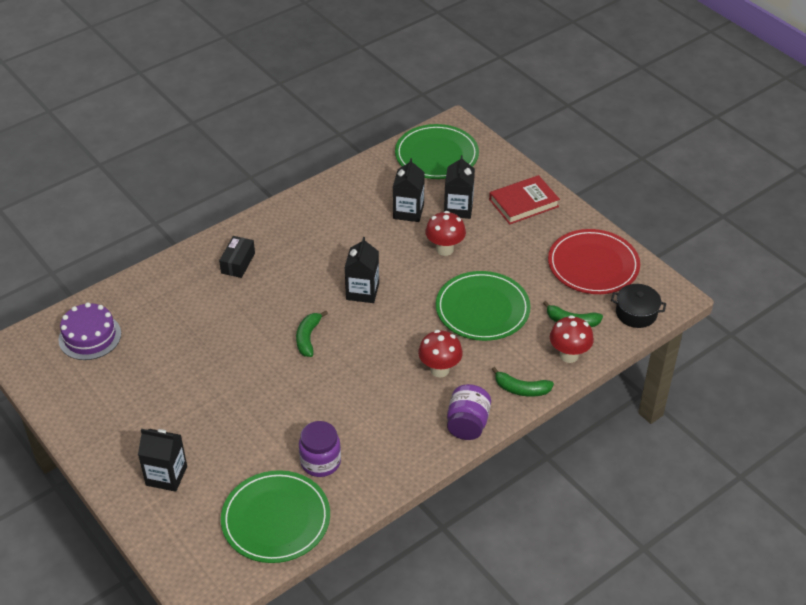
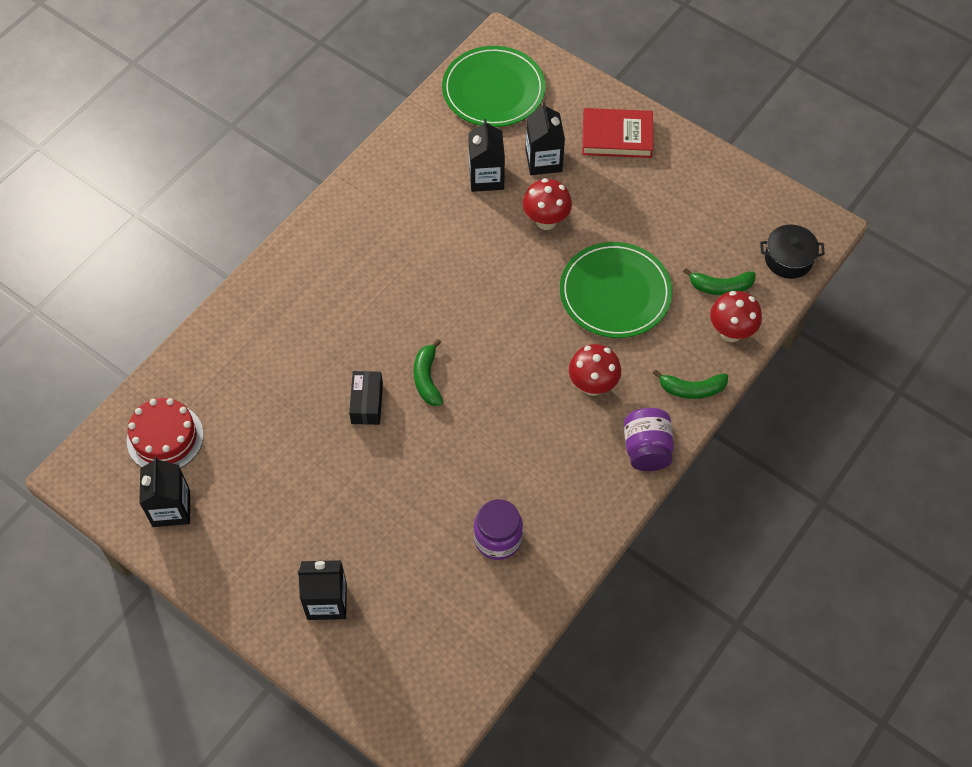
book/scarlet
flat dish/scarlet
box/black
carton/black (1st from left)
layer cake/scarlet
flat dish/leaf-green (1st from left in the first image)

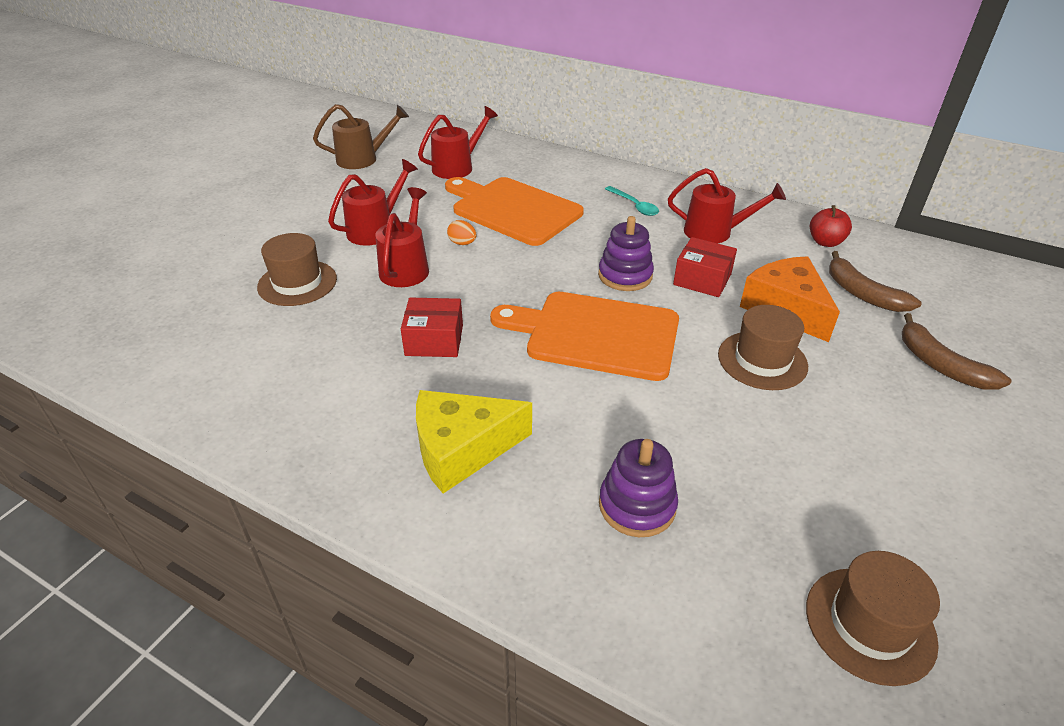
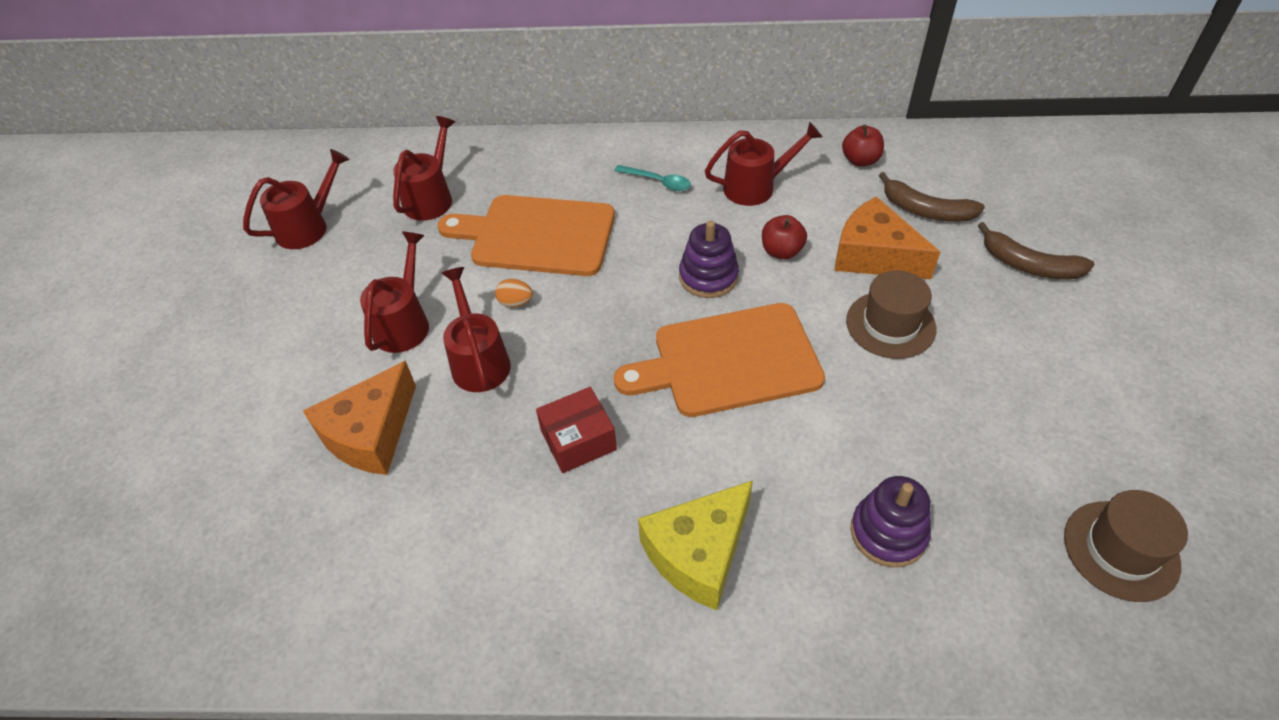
watering can/scarlet (1st from left)
piece of cheese/bright orange (1st from left)
toy apple/scarlet (1st from left)

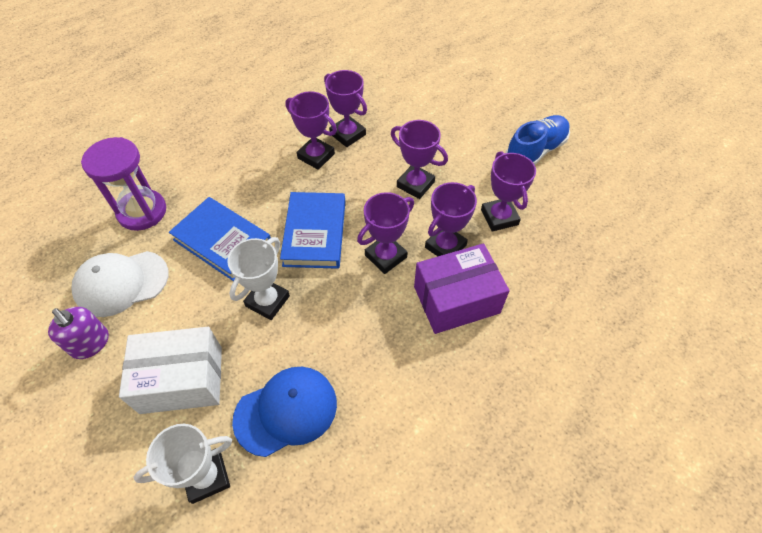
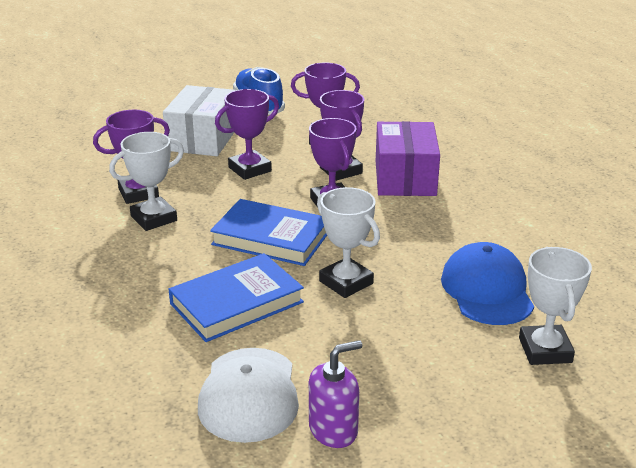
prize cup/snow-white (1st from left)
sandglass/violet
box/snow-white

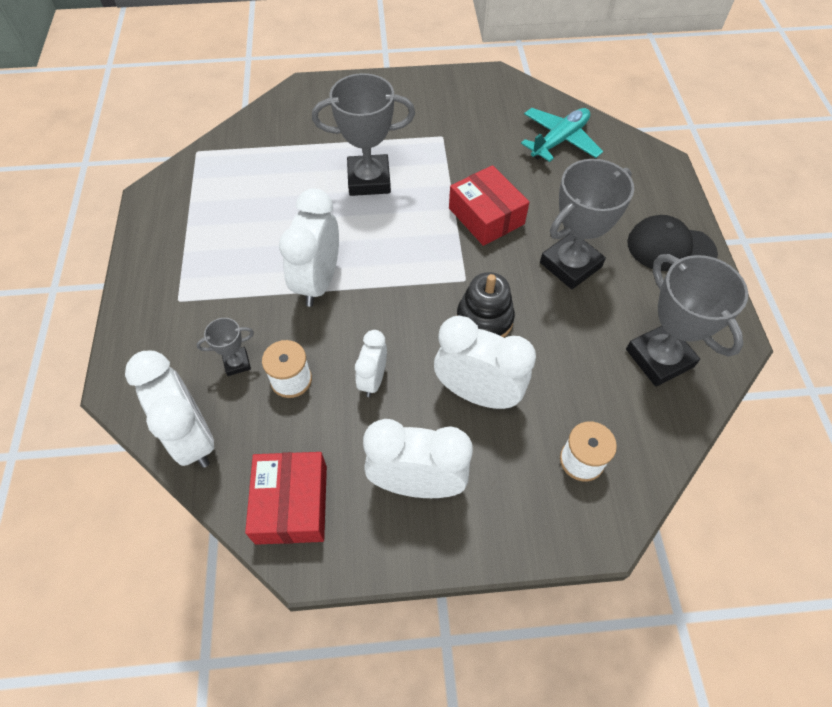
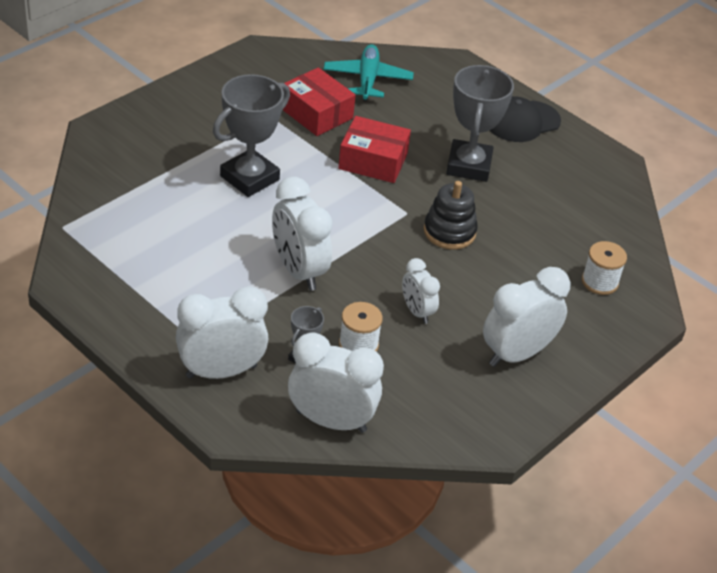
prize cup/grey (4th from left in the first image)
clock/snow-white (1st from left)
box/scarlet (1st from left)

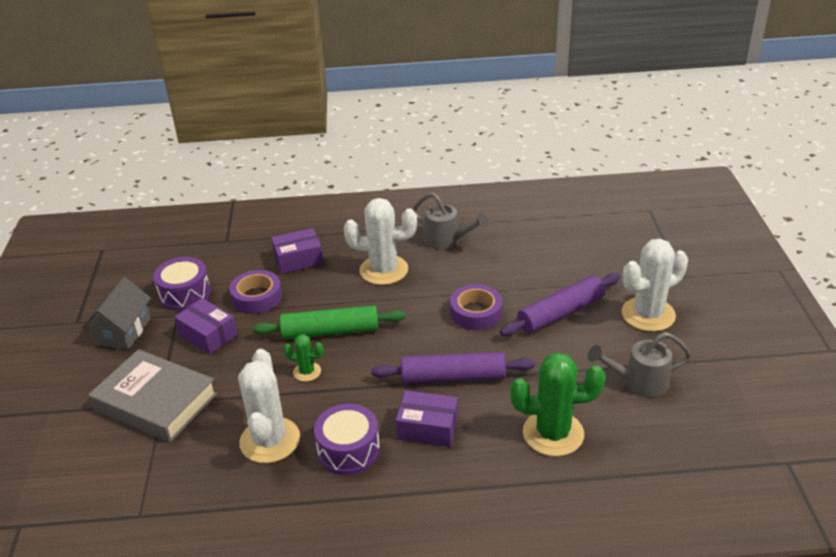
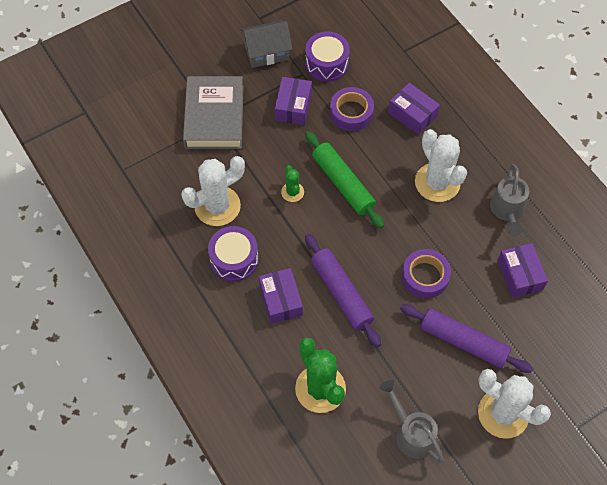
box/violet (4th from left)

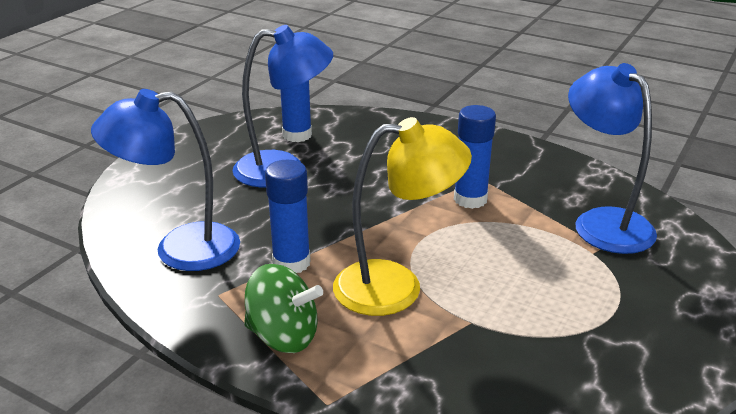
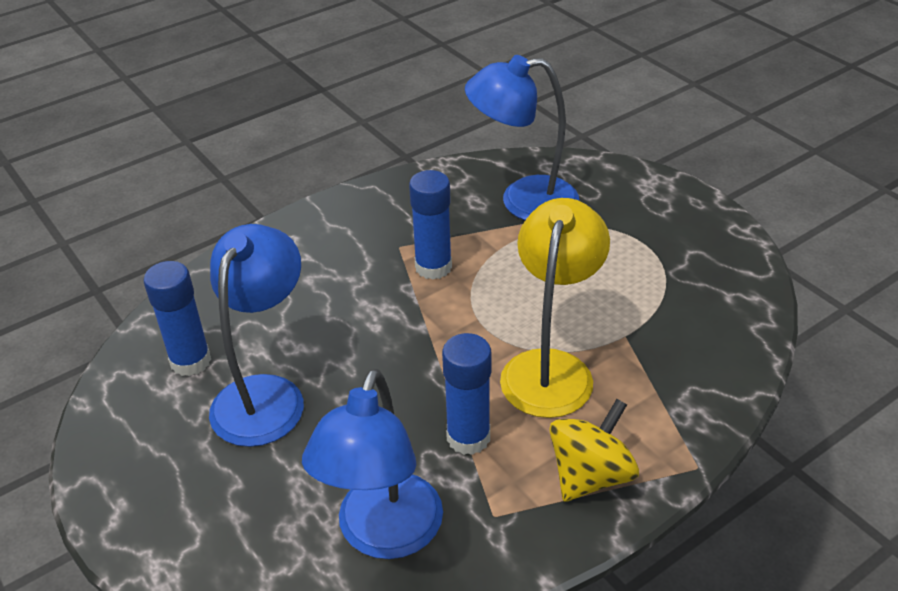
toy top/bright yellow

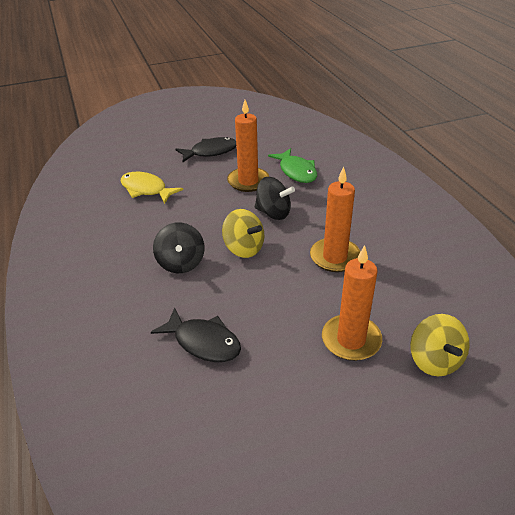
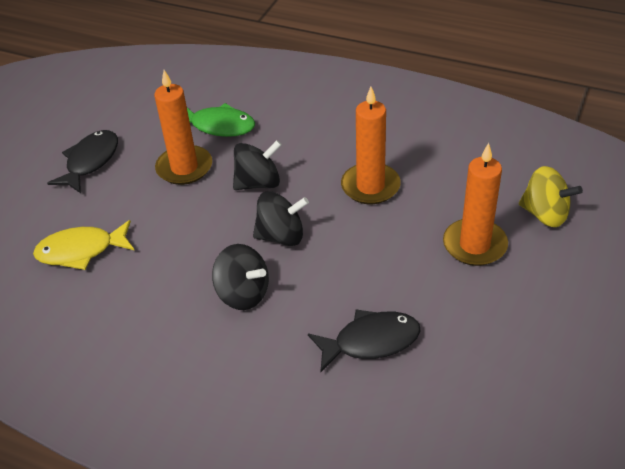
toy top/black (3rd from left)

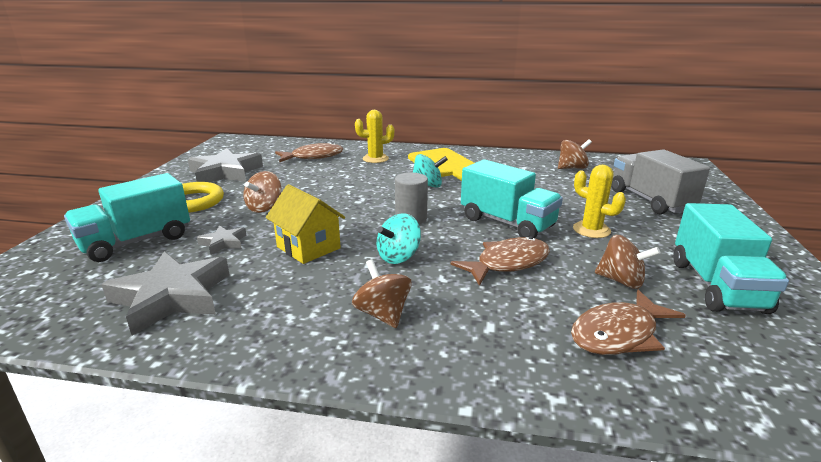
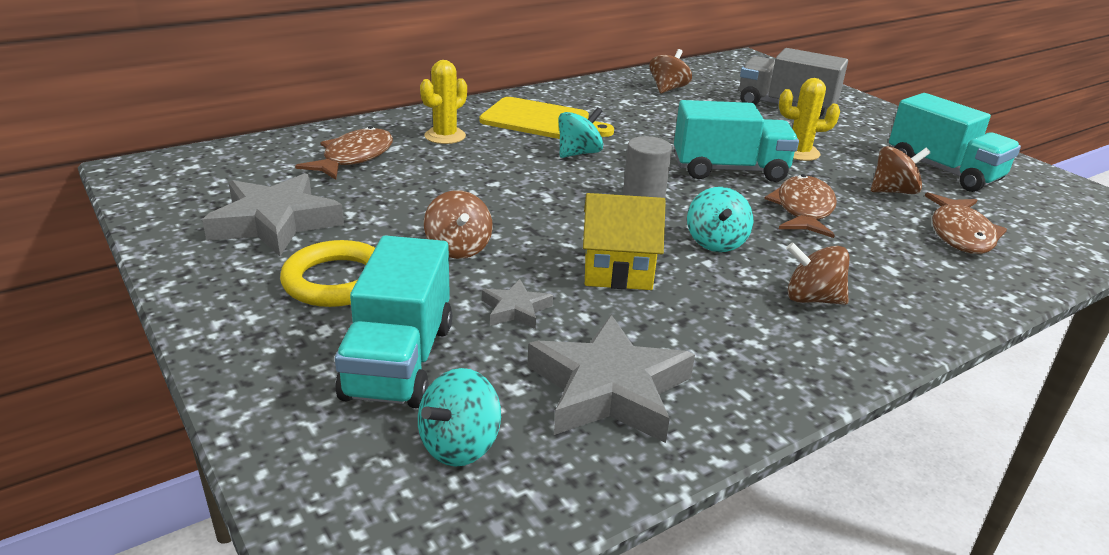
toy top/turquoise (1st from left)

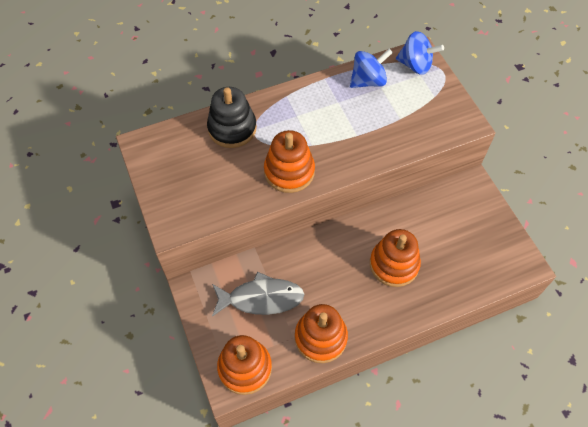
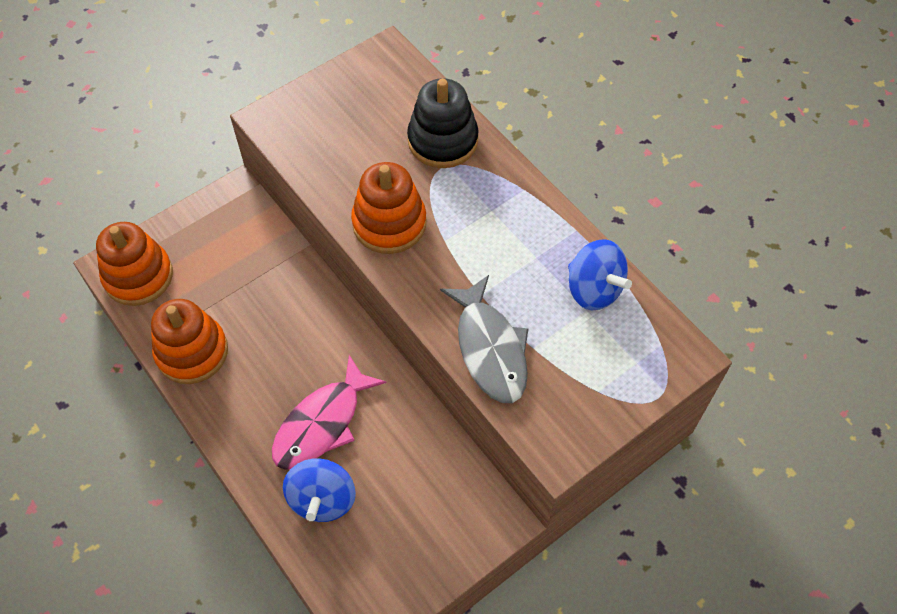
toy top/blue (1st from left)
fish figure/rose-pink
fish figure/grey

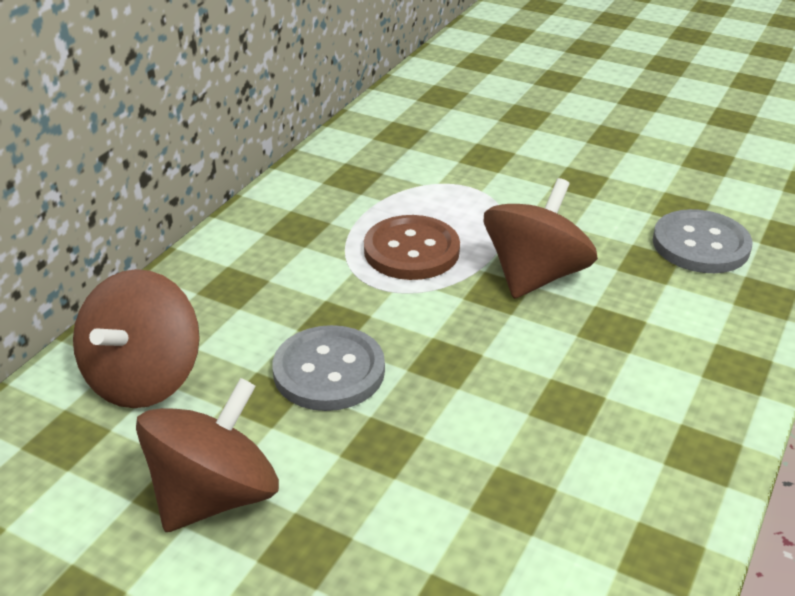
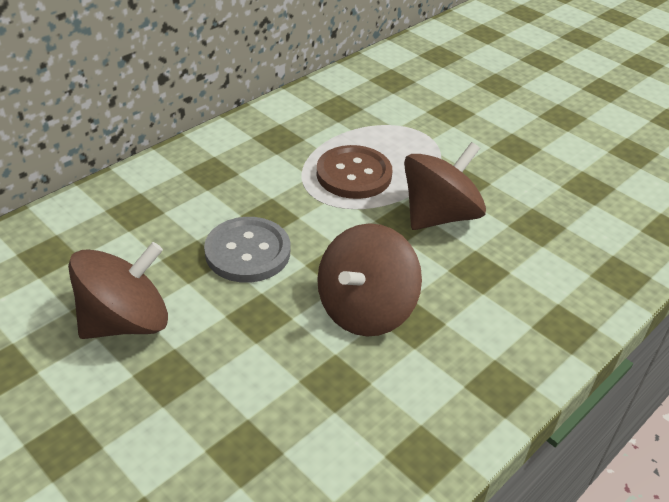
button/grey (2nd from left in the first image)
toy top/brown (2nd from left)

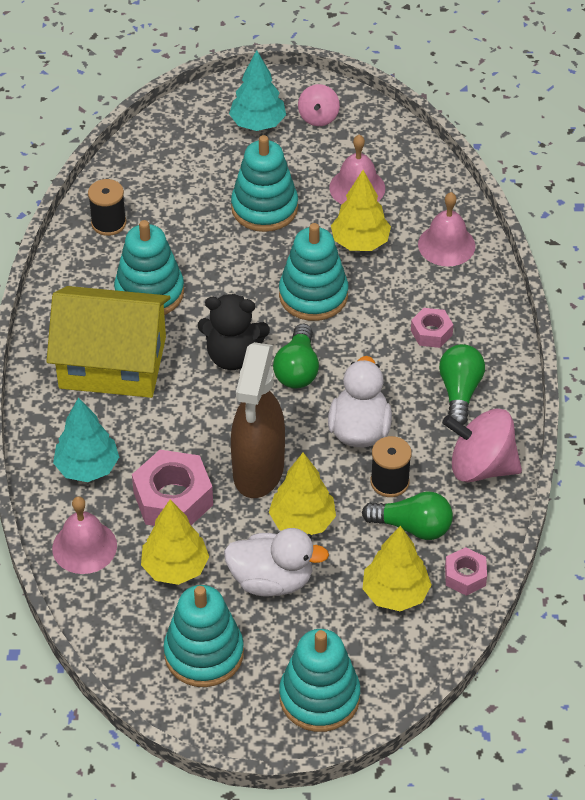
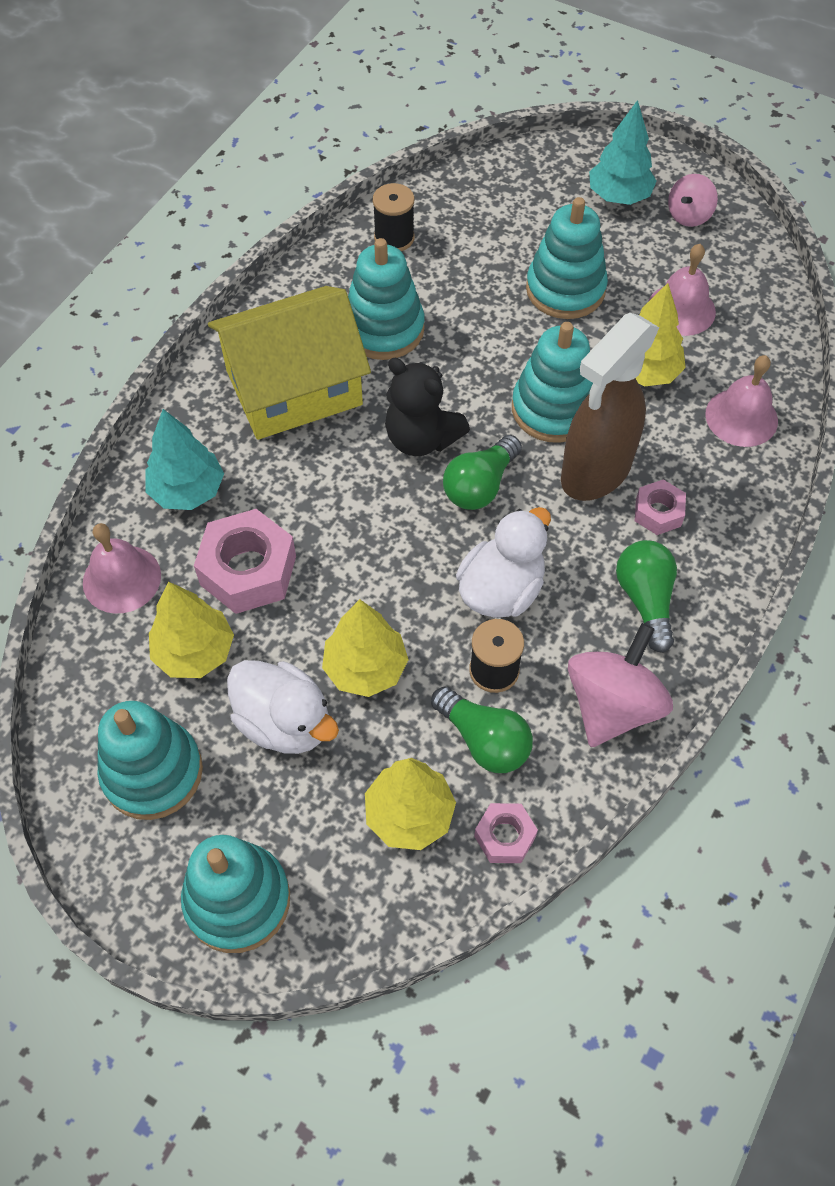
house/bright yellow
sprayer/brown
bulb/leaf-green (3rd from left)
toy top/rose-pink (1st from left)

